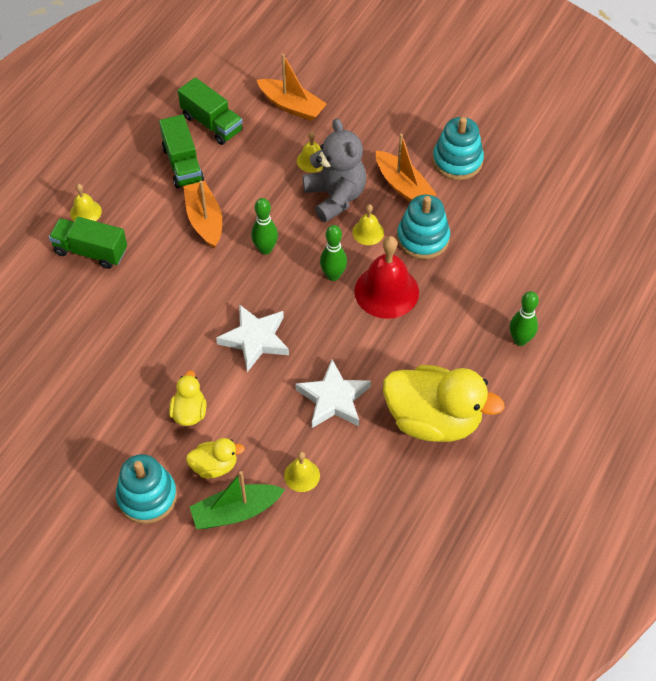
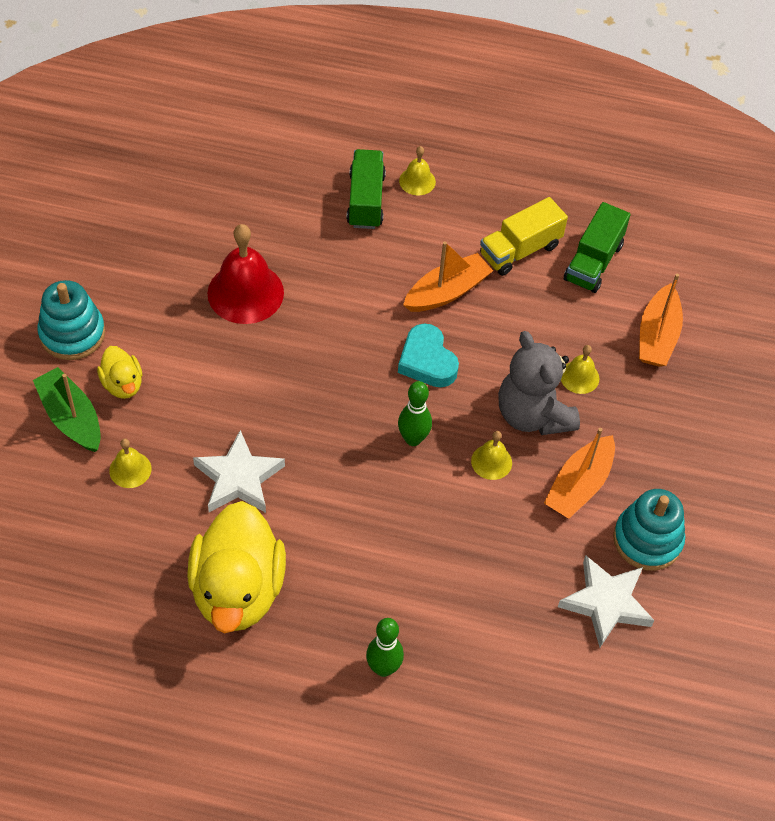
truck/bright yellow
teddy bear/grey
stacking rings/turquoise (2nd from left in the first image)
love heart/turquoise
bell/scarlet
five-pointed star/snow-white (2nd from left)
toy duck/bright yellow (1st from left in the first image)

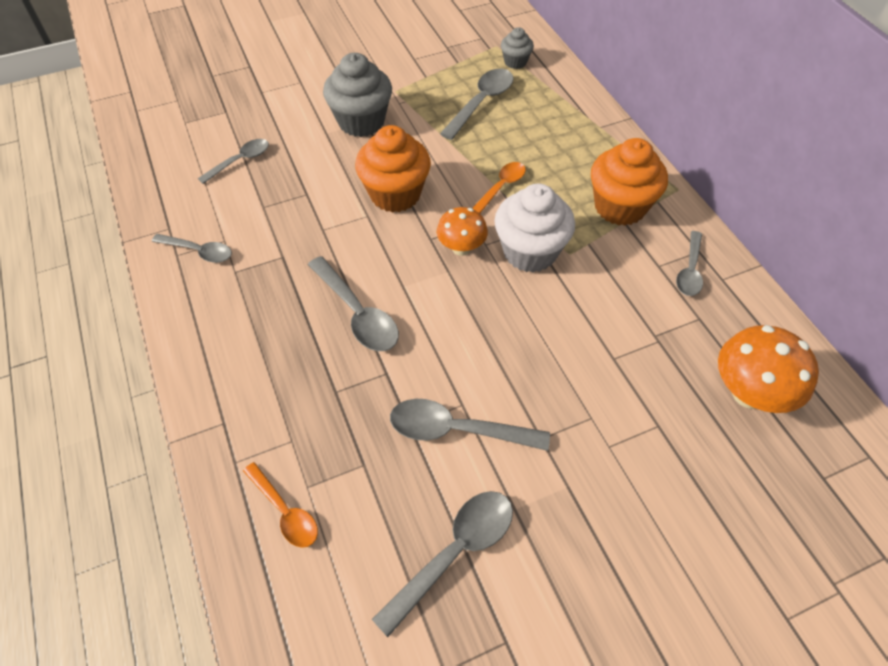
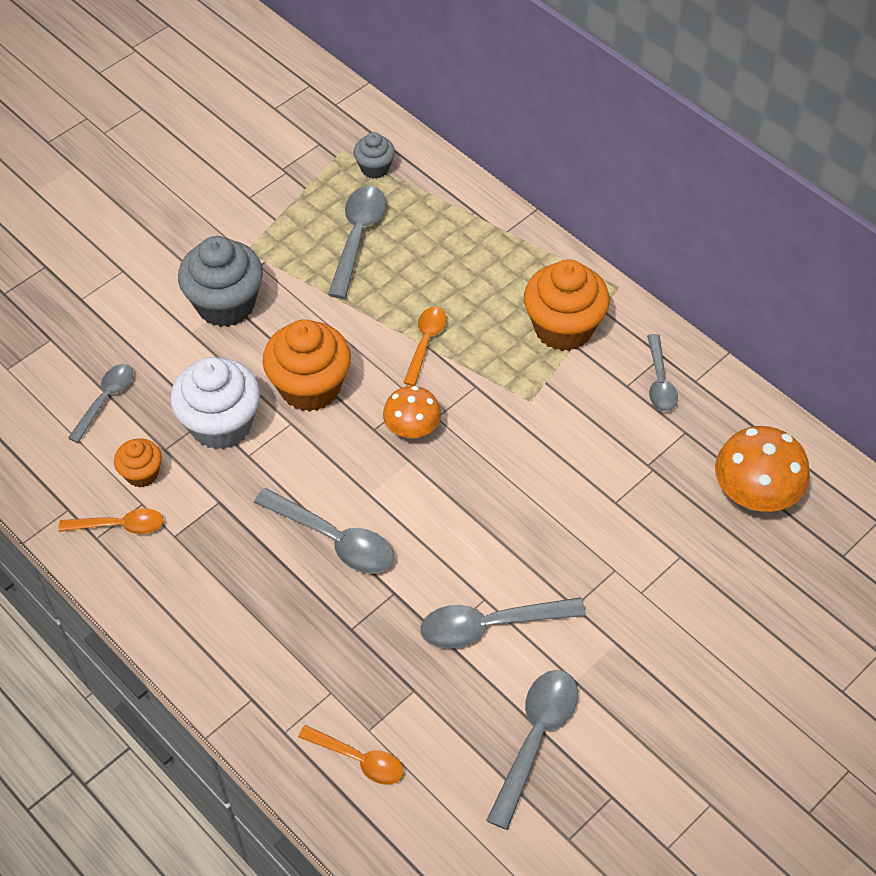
cupcake/snow-white
spoon/bright orange (1st from left)
cupcake/bright orange (1st from left)

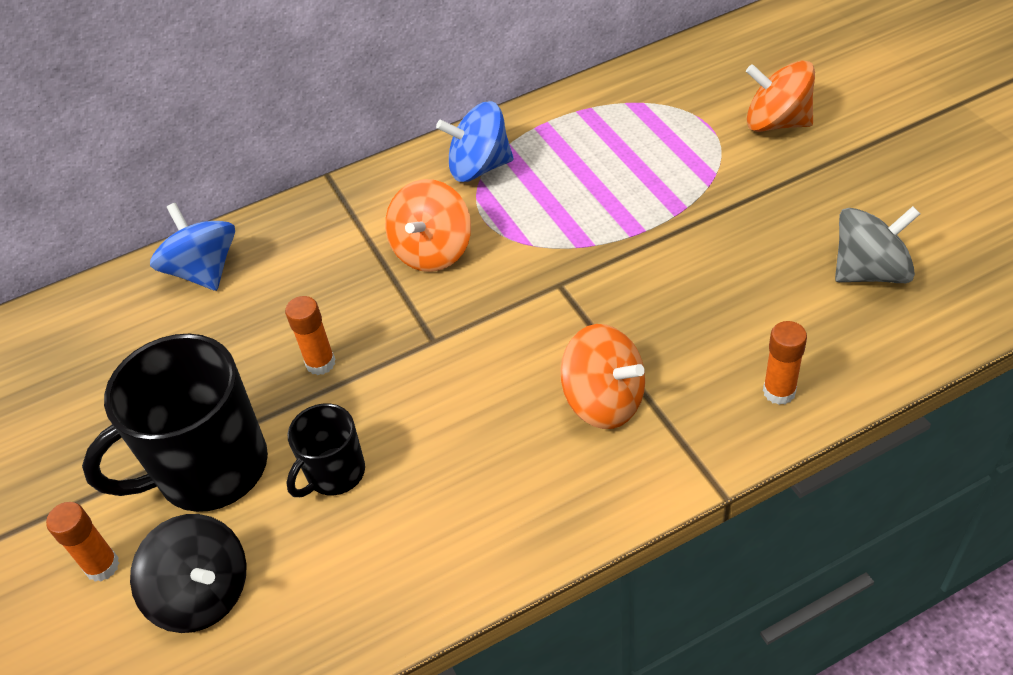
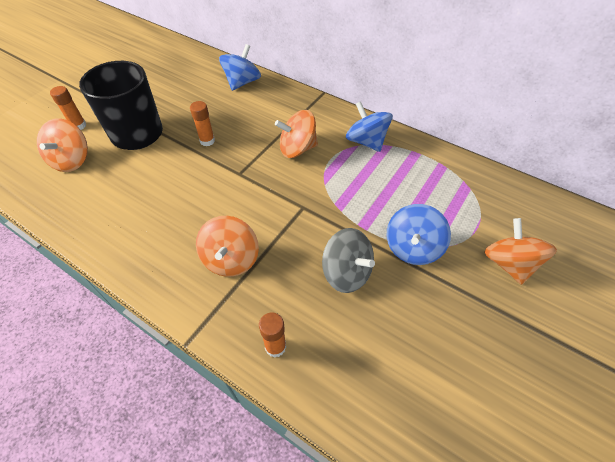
toy top/grey
coffee mug/black (2nd from left in the first image)
toy top/bright orange (1st from left)
toy top/blue (3rd from left)

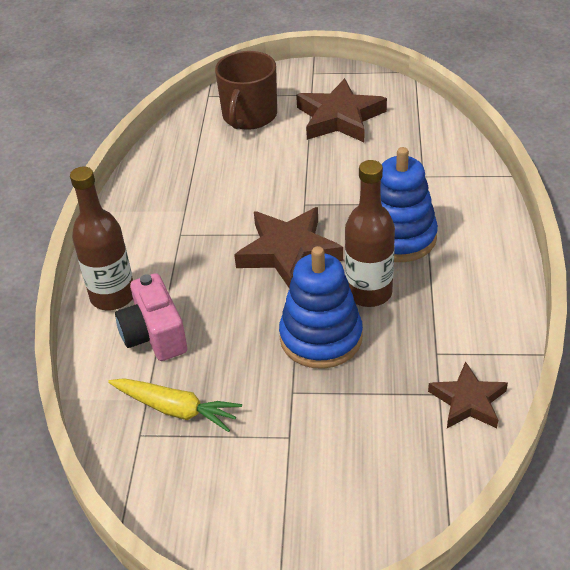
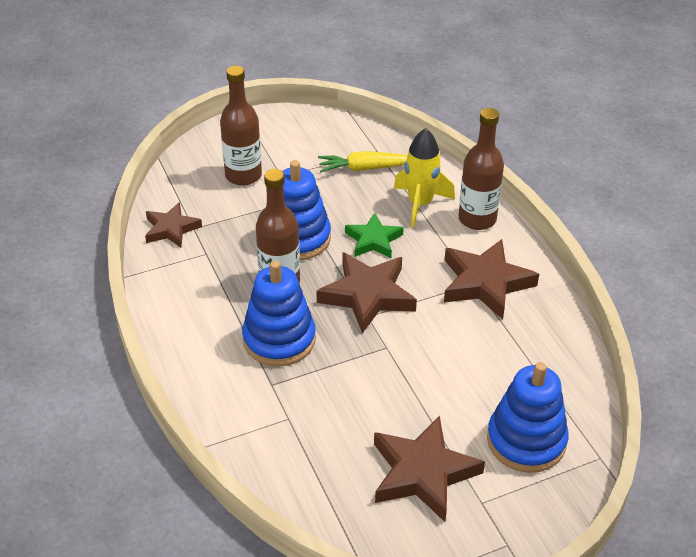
stacking rings/blue (3rd from left)
rocket/bright yellow
drink bottle/brown (1st from left)
five-pointed star/leaf-green
five-pointed star/brown (4th from left)

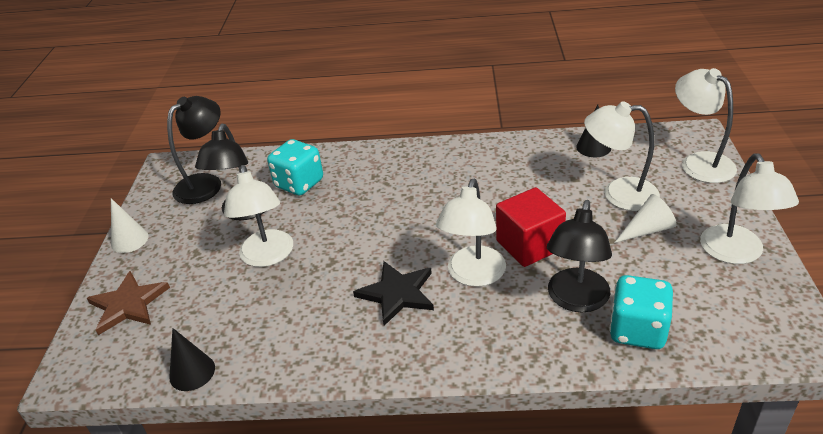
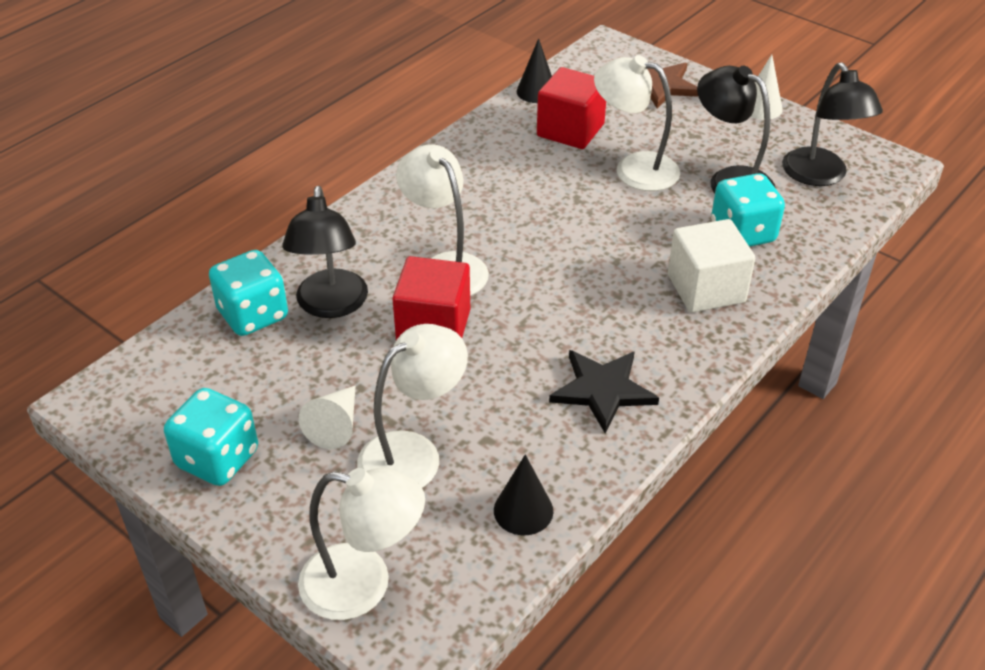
die/turquoise (1st from left)
lamp/black (1st from left)
five-pointed star/black
block/scarlet (2nd from left)
block/snow-white

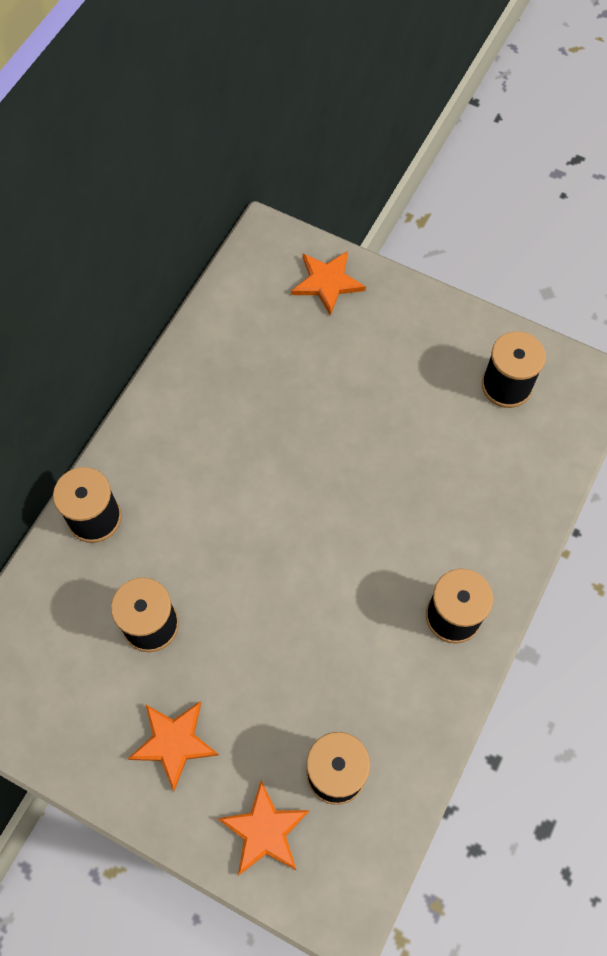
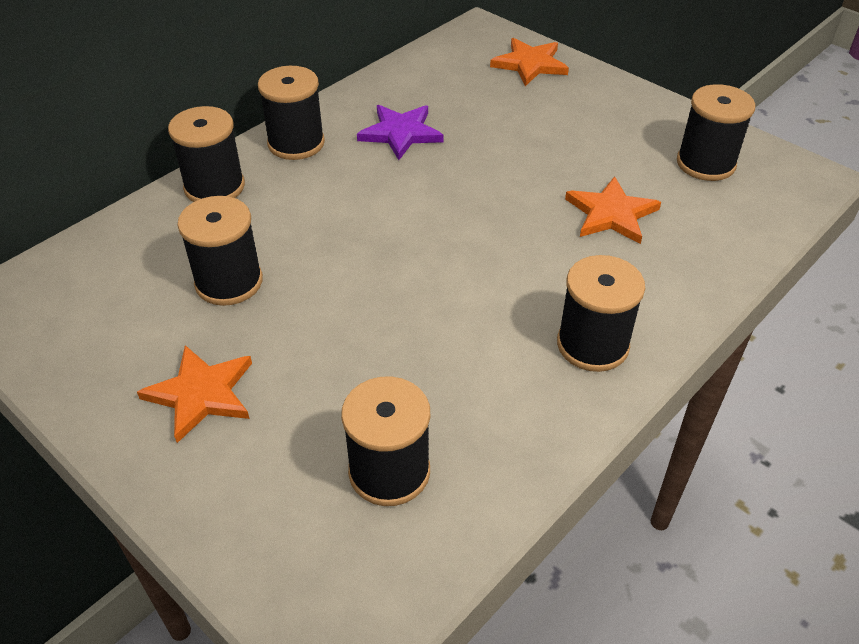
five-pointed star/bright orange (3rd from left)
spool/black (3rd from left)
five-pointed star/violet

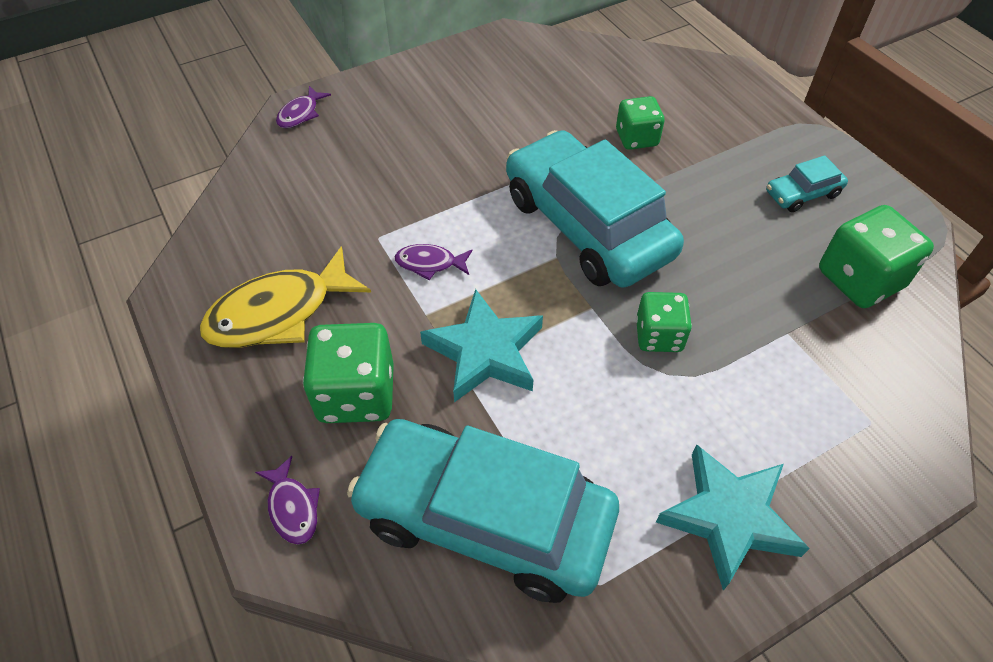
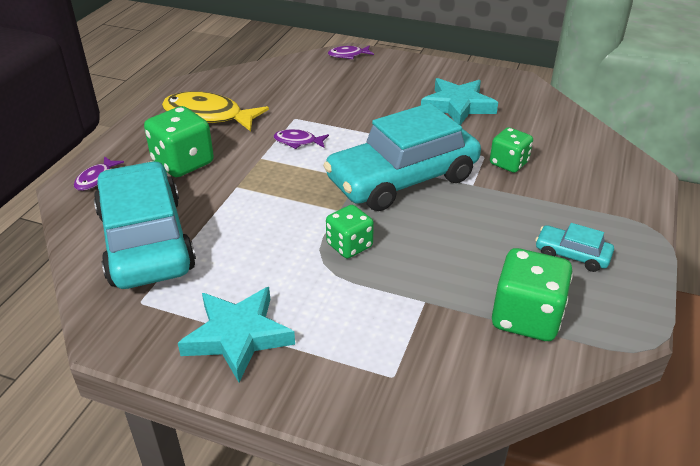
car/turquoise (2nd from left)
fish figure/violet (2nd from left)
five-pointed star/turquoise (2nd from left)

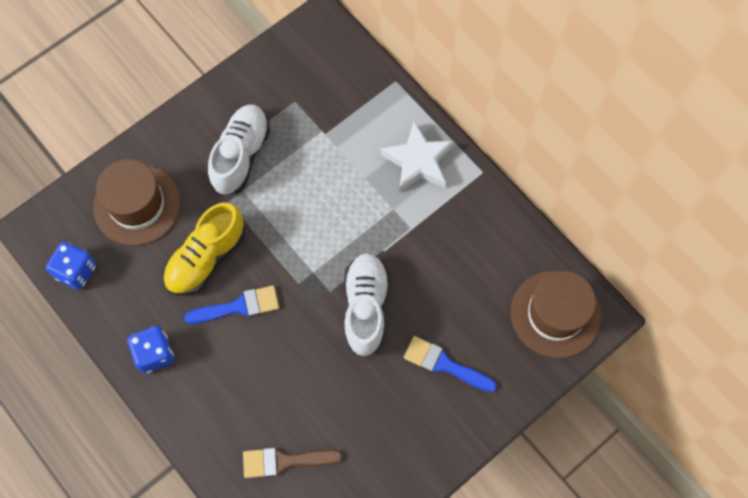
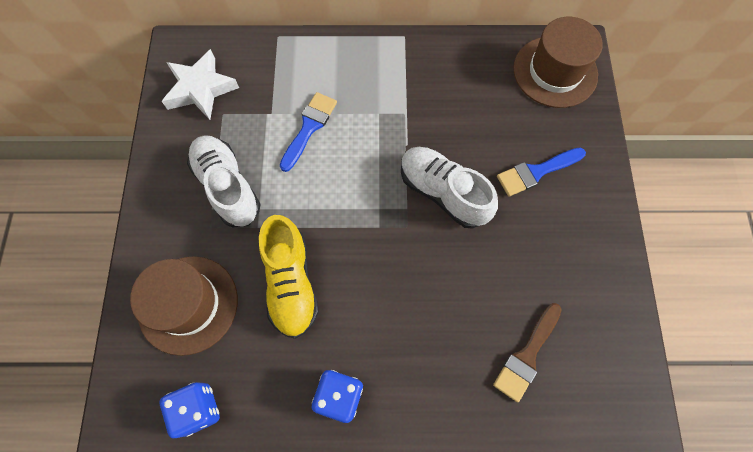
five-pointed star/snow-white
brush/blue (1st from left)

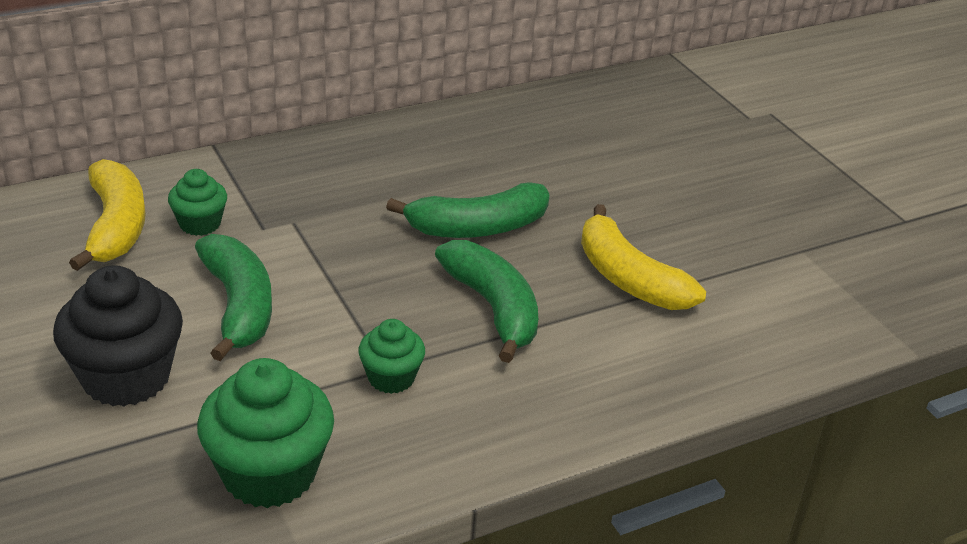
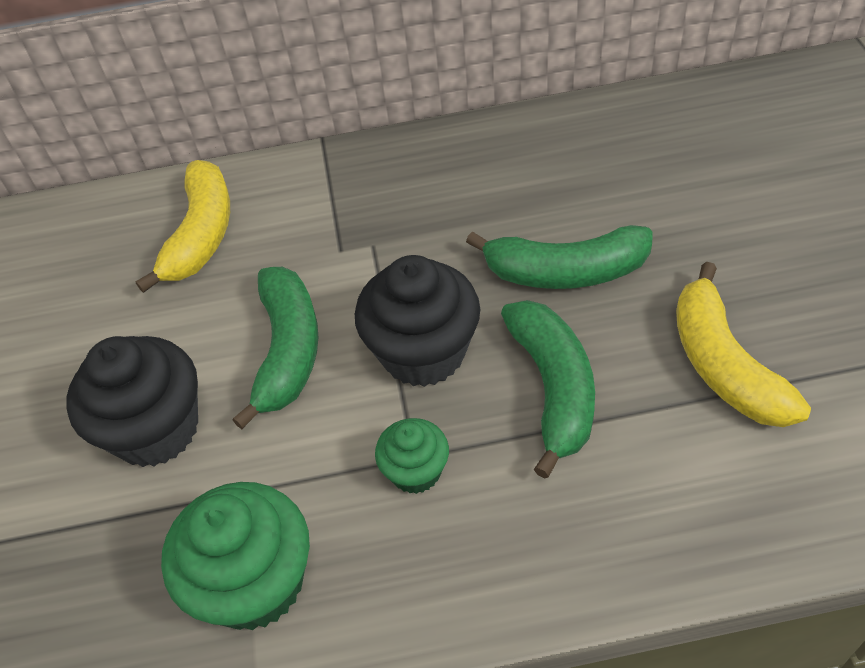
cupcake/leaf-green (1st from left in the first image)
cupcake/black (2nd from left)

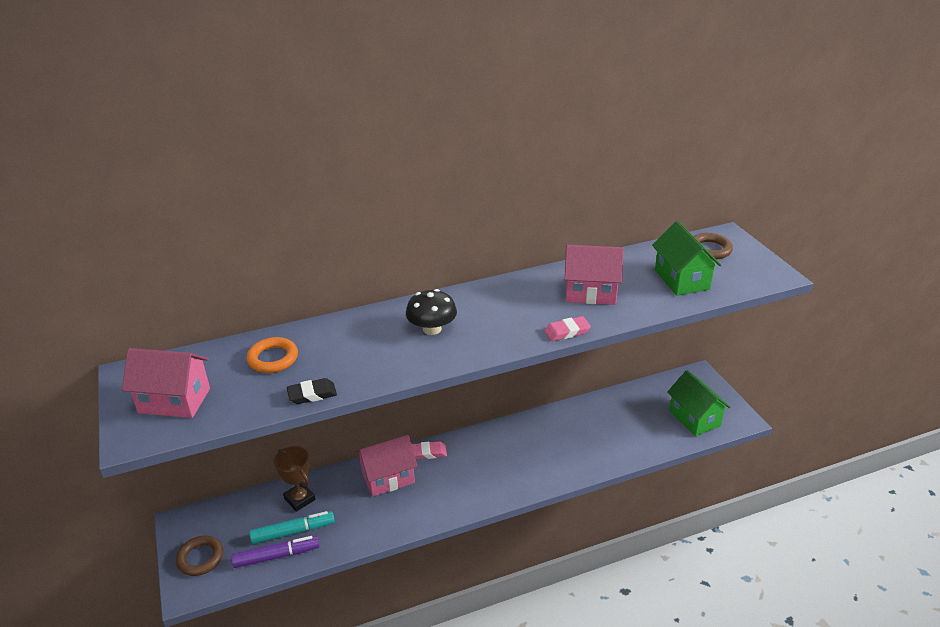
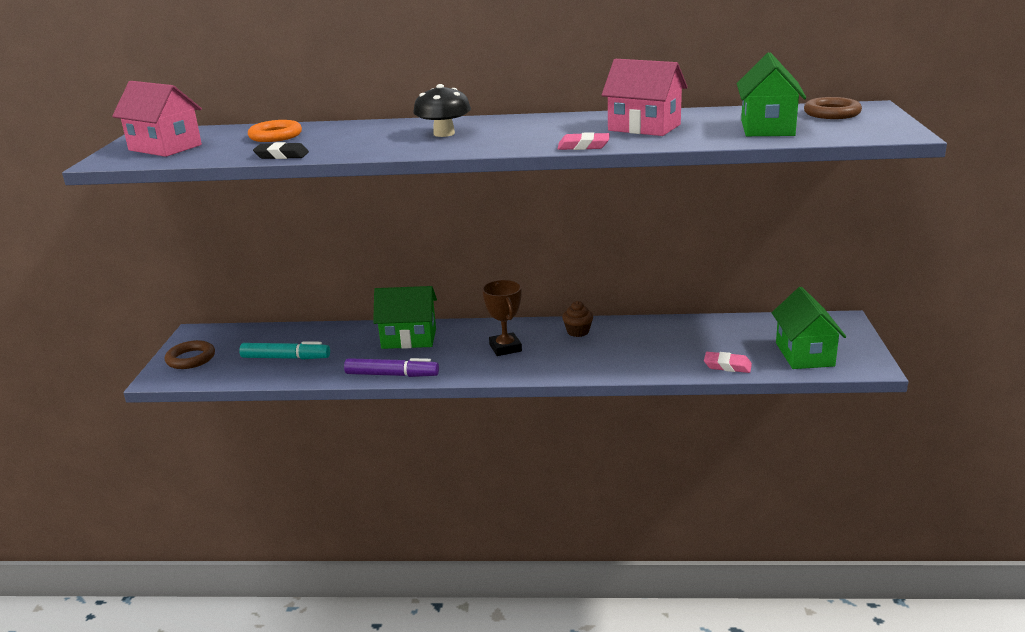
house/leaf-green (1st from left)
eraser/rose-pink (2nd from left)
prize cup/brown
marker pen/violet
cupcake/brown

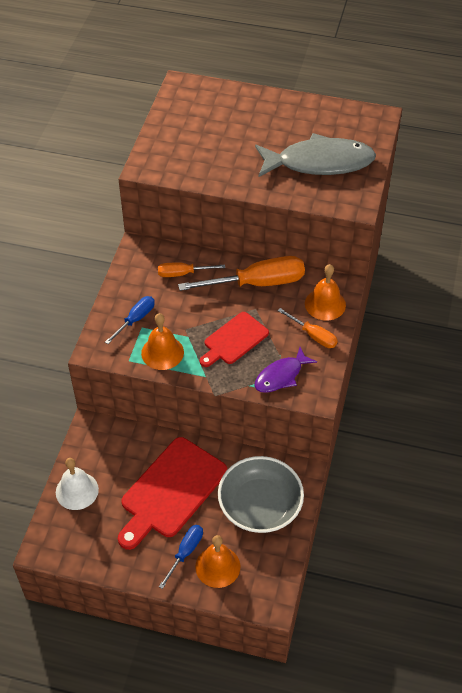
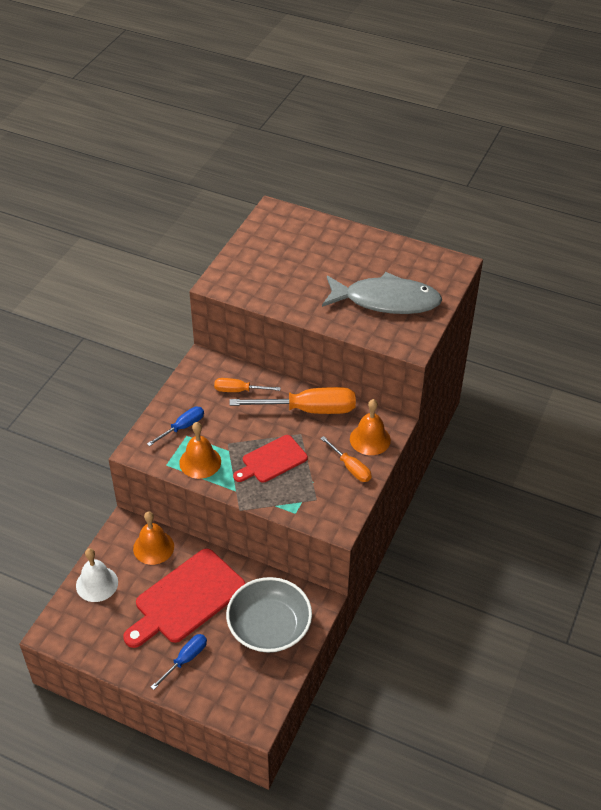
fish figure/violet
bell/bright orange (1st from left)

